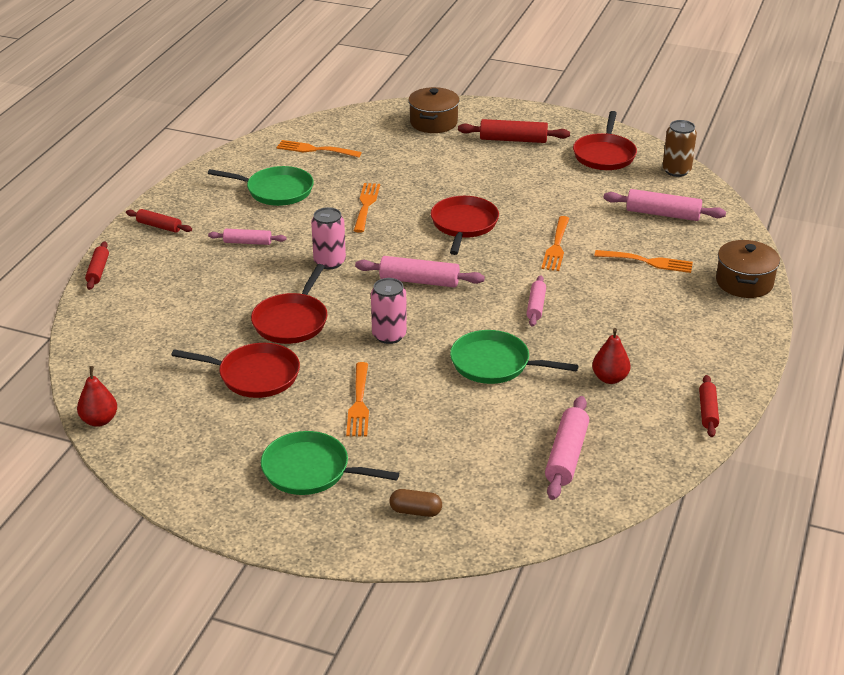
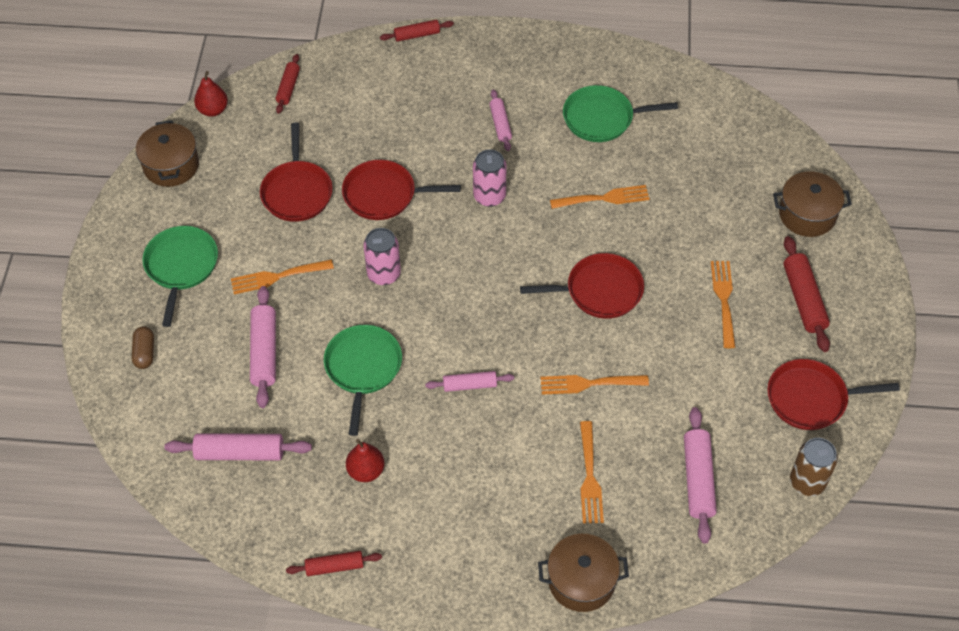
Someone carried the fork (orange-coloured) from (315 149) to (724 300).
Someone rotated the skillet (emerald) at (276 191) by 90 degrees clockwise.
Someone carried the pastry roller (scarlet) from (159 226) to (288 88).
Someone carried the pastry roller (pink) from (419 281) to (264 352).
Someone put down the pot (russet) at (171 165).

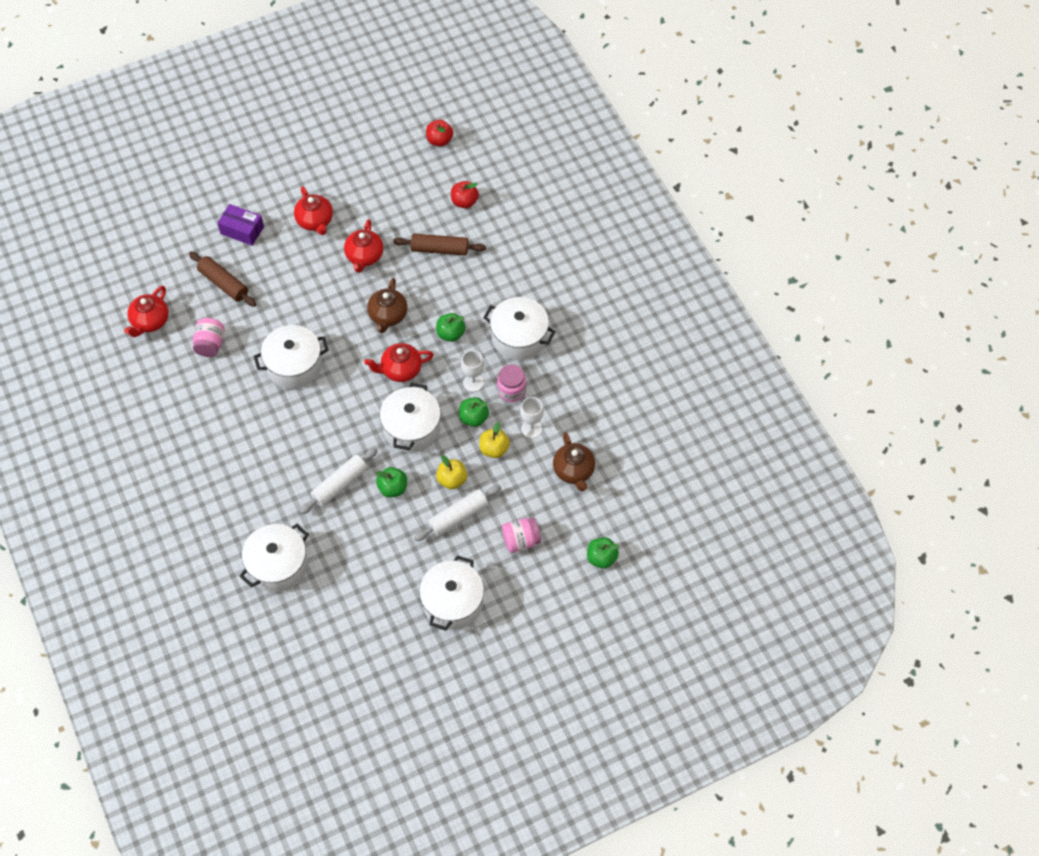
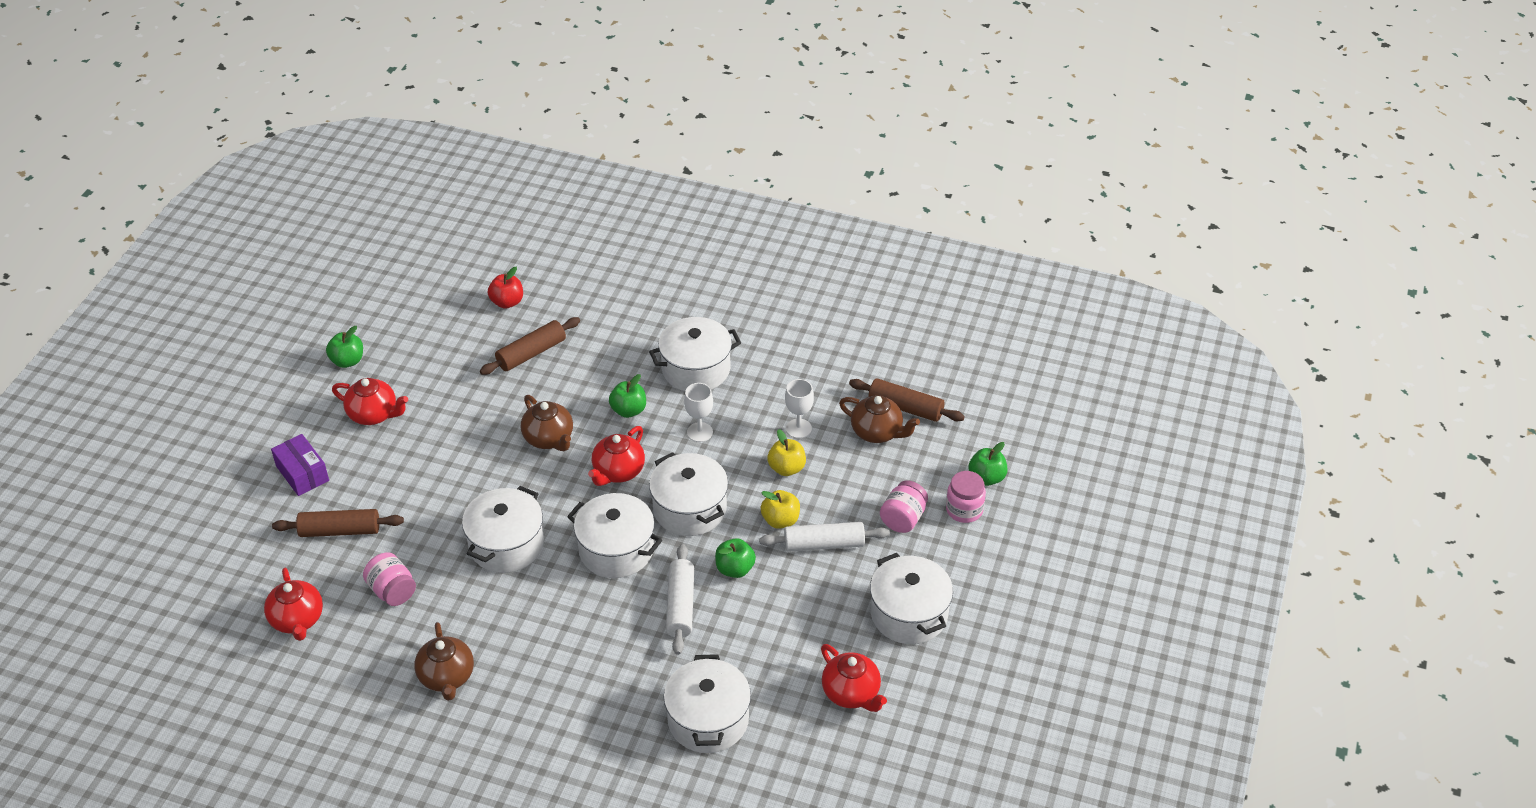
Someone took away the apple fruit (scarlet) at (439 140).
Someone rotated the parcel (violet) at (242 230) by 75 degrees clockwise.
Someone carried the tea pot (scarlet) from (364 256) to (851 693).
Someone carried the jam jar (pink) from (511 391) to (964 510).
Someone carried the apple fruit (emerald) from (473 418) to (347 361).
Someone rotated the pastry roller (white) at (458 516) by 75 degrees clockwise.
Someone put down the pastry roller (russet) at (905 407).
Someone put down the pot (white) at (616 550).
Someone put down the tea pot (russet) at (447 677).

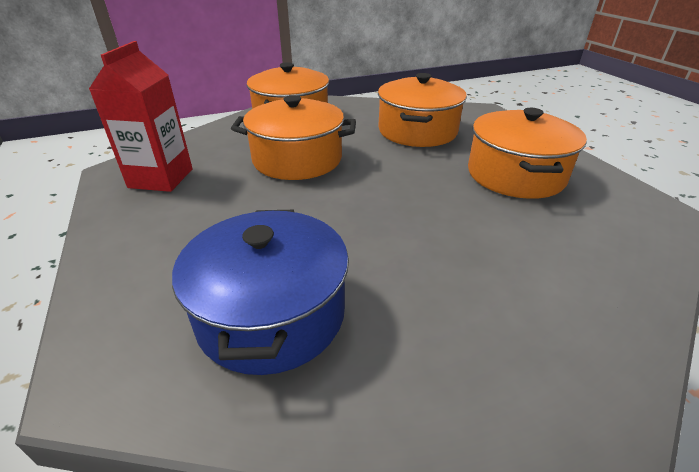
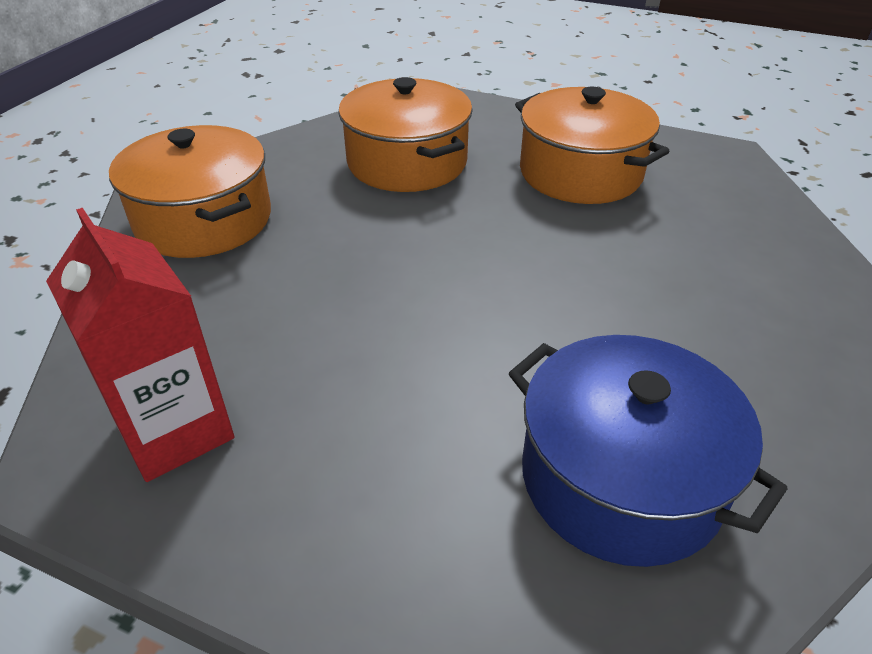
Someone took away the pot (orange-coloured) at (297 159).

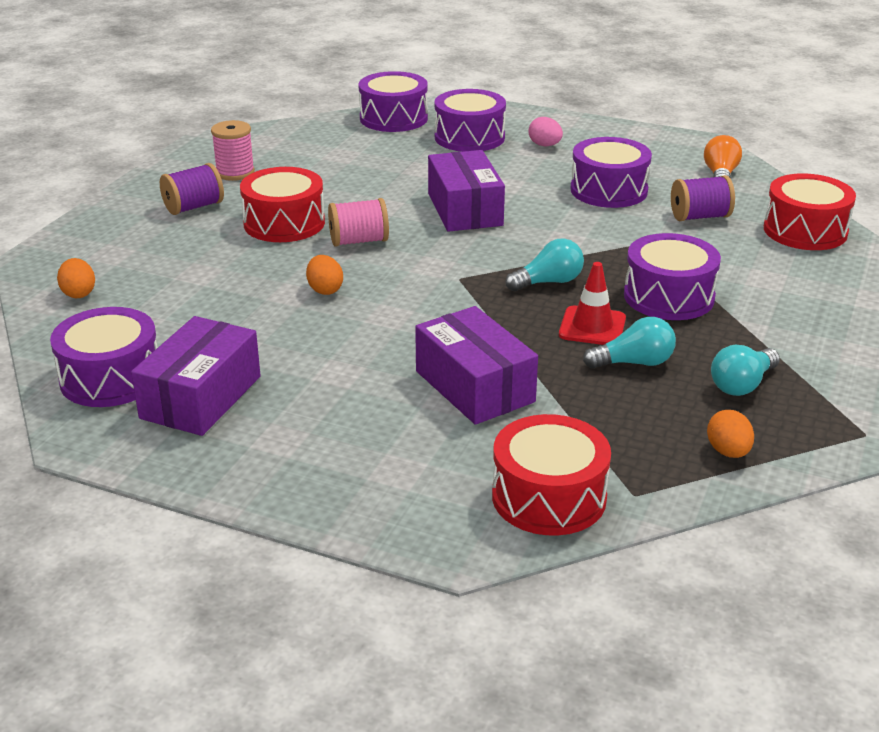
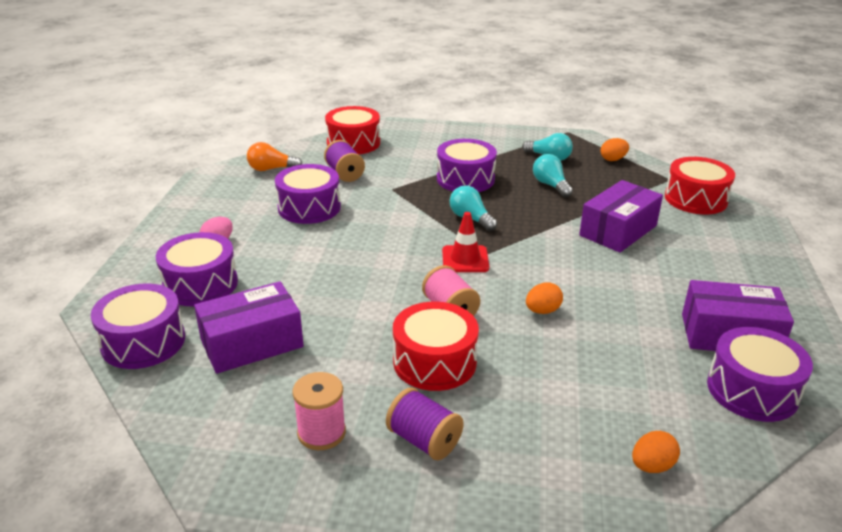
Someone carried the parcel (violet) from (465 209) to (252 343).
Someone carried the traffic cone (scarlet) from (592 327) to (465 259).

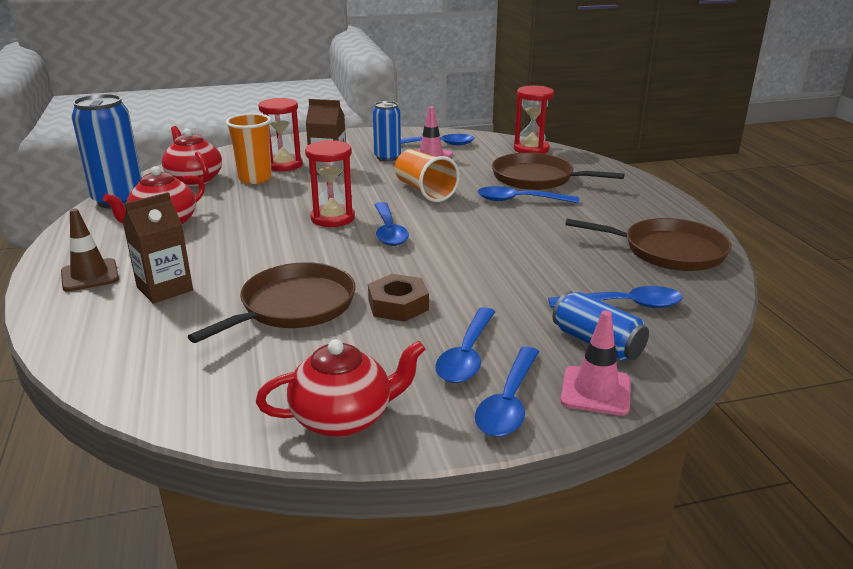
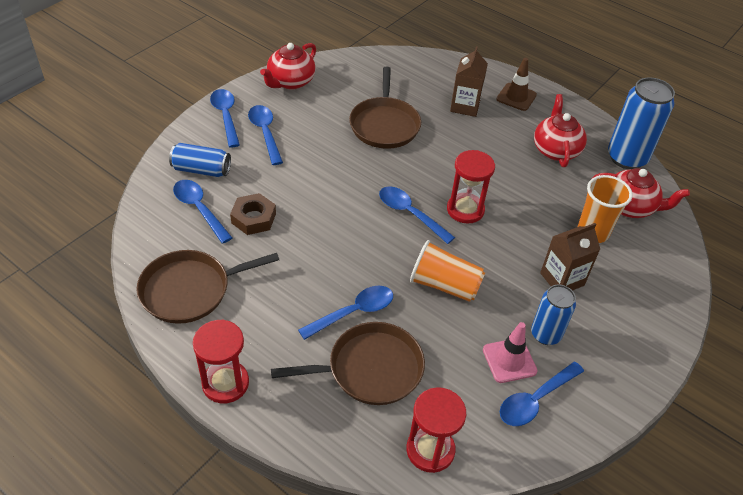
Someone carried the hourglass (scarlet) from (284 165) to (225 383).
Someone carried the nut (russet) from (398 305) to (253 218).
Someone rotated the teaspoon (royal blue) at (624 305) by 90 degrees clockwise.
Someone took away the traffic cone (pink) at (595 391).

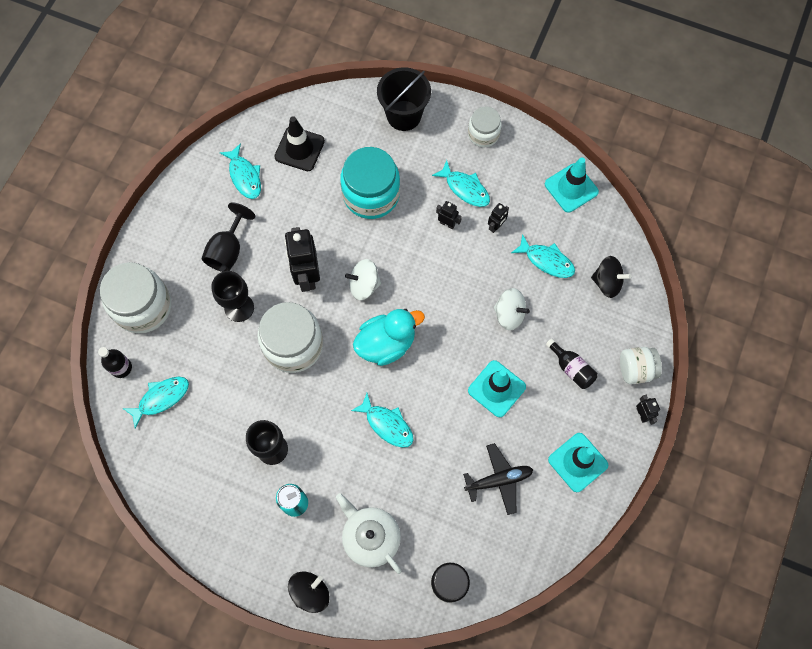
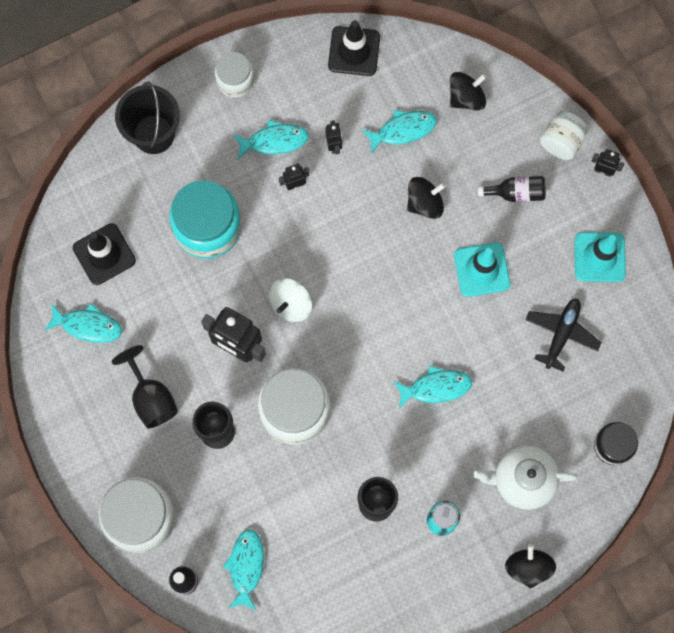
Someone repainted the traffic cone (turquoise) at (571 188), which became the traffic cone (jet-black) at (354 51).
Someone repainted the toy top (white) at (509 314), which became the toy top (jet-black) at (424 203).
Someone took away the duck (turquoise) at (386 344).

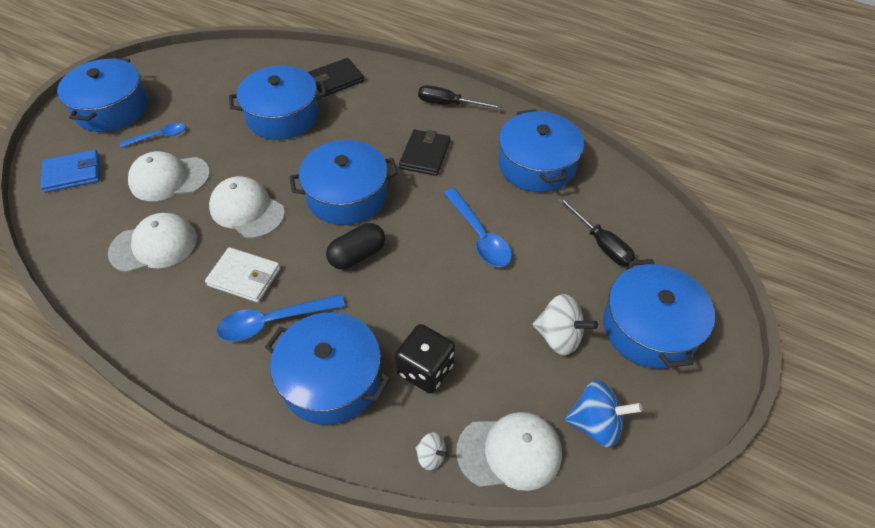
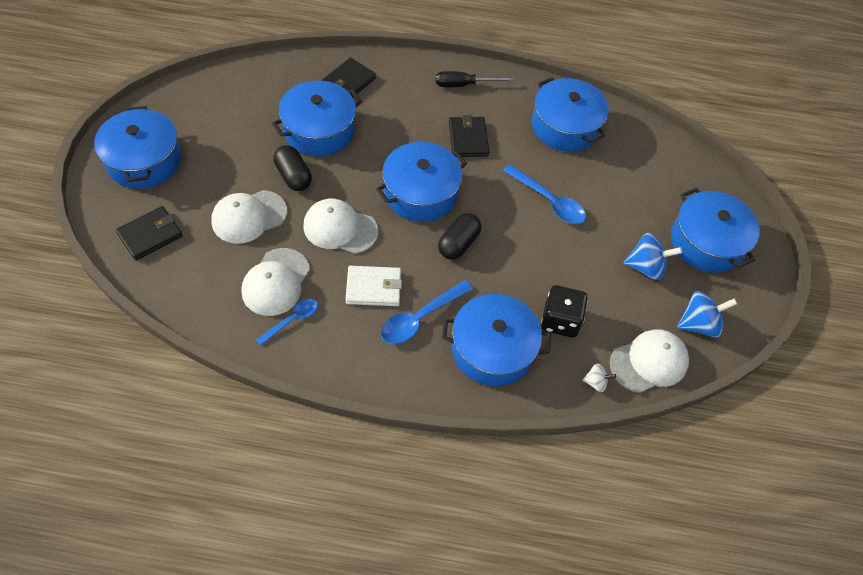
Someone carried the teaspoon (royal blue) from (159 136) to (292 320).
Someone repainted the card wallet (royal blue) at (73 173), which became the card wallet (jet-black) at (150 235).
Someone took away the hand screwdriver (jet-black) at (601 243).
Someone rotated the baseball cap (white) at (154 245) by 150 degrees clockwise.
Someone repainted the toy top (white) at (559 336), which became the toy top (royal blue) at (646 267).
Someone put down the pill (jet-black) at (293 176).

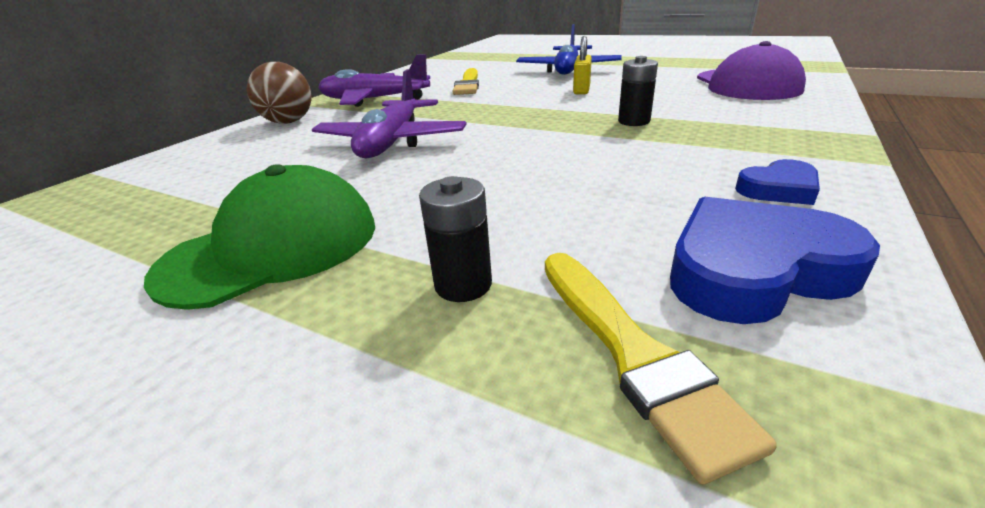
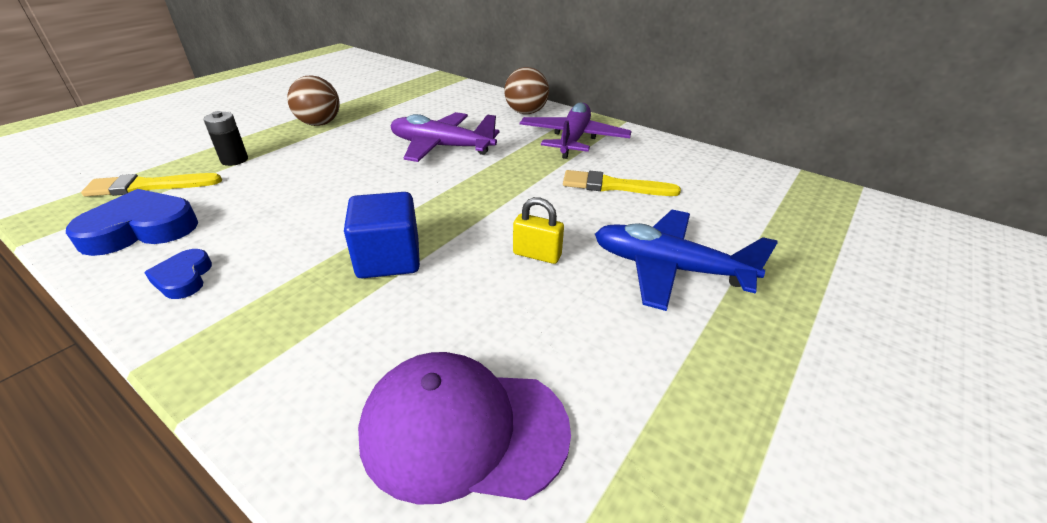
Someone swapped the AA battery (jet-black) at (634 121) for the cube (royal blue) at (388 259).
Someone swapped the baseball cap (emerald) at (273 247) for the ball (russet) at (319 124).
Someone rotated the heart shape (royal blue) at (753 269) by 105 degrees counterclockwise.

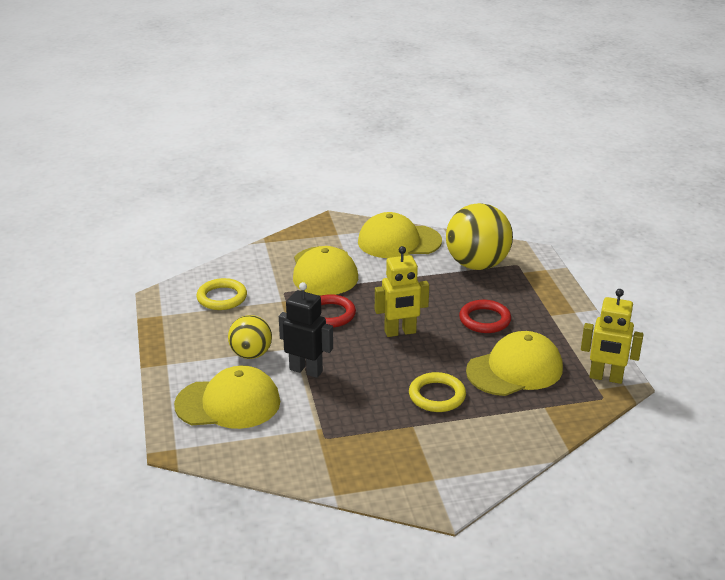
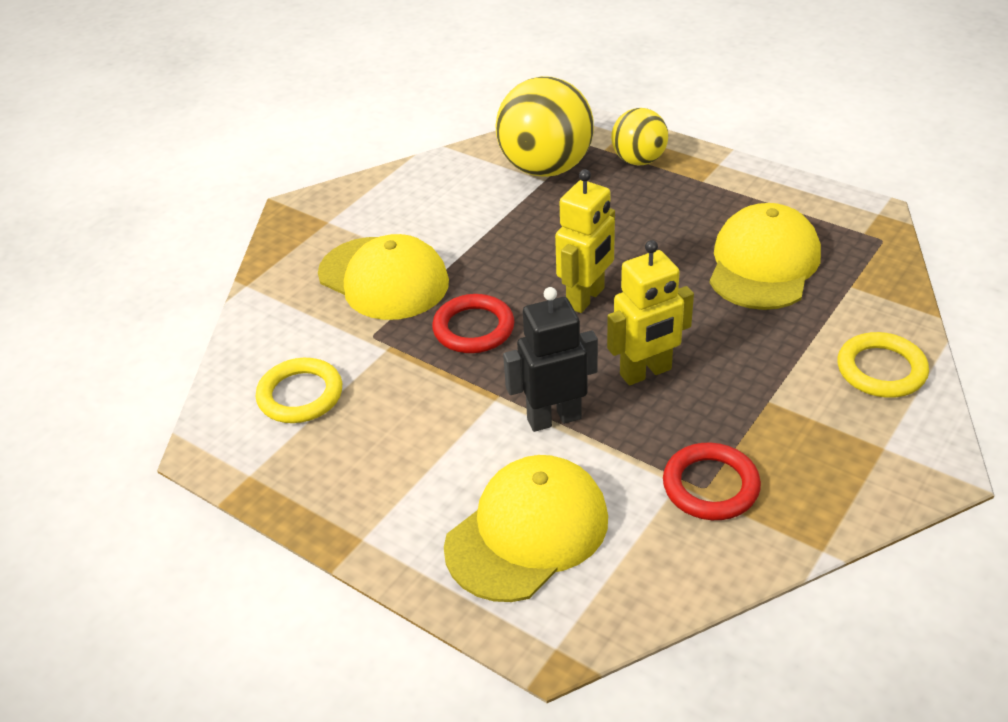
Someone took away the baseball cap (yellow) at (399 241).
Someone carried the robot (yellow) from (606 378) to (646 372).
Someone carried the ring (scarlet) from (484 320) to (710 486).
Someone carried the ball (yellow) from (251 354) to (638 160).
Someone carried the ring (yellow) from (437 396) to (881 370).

